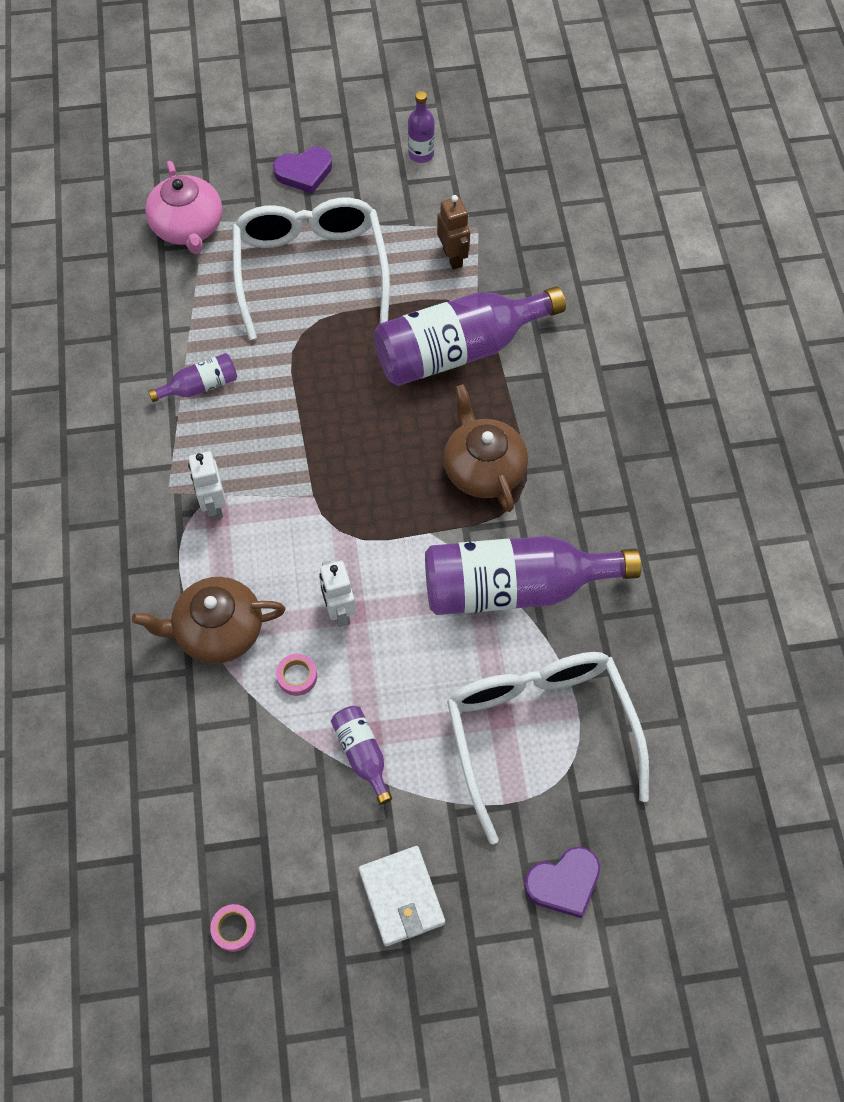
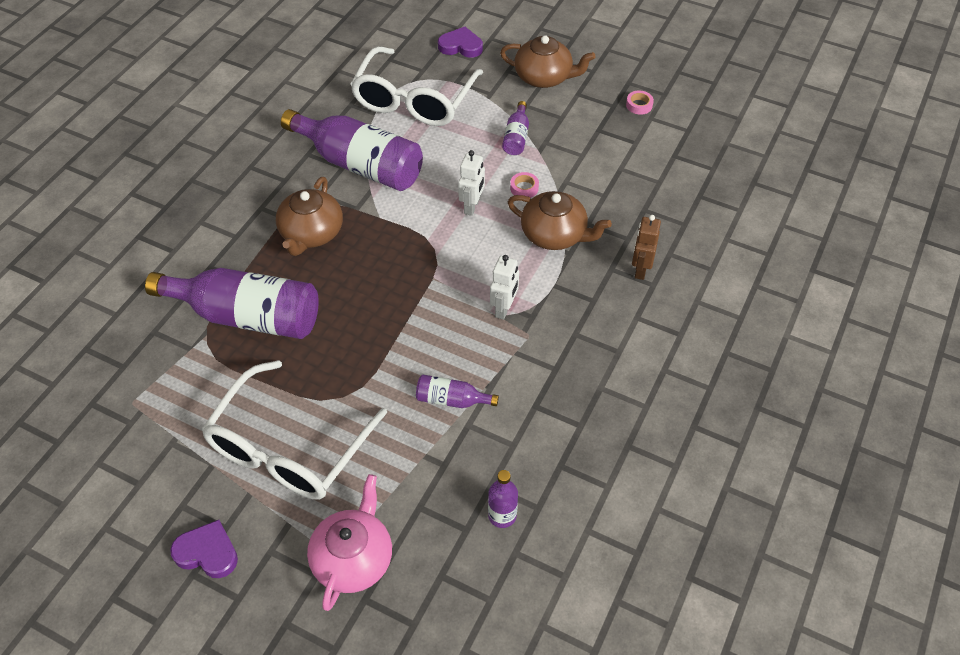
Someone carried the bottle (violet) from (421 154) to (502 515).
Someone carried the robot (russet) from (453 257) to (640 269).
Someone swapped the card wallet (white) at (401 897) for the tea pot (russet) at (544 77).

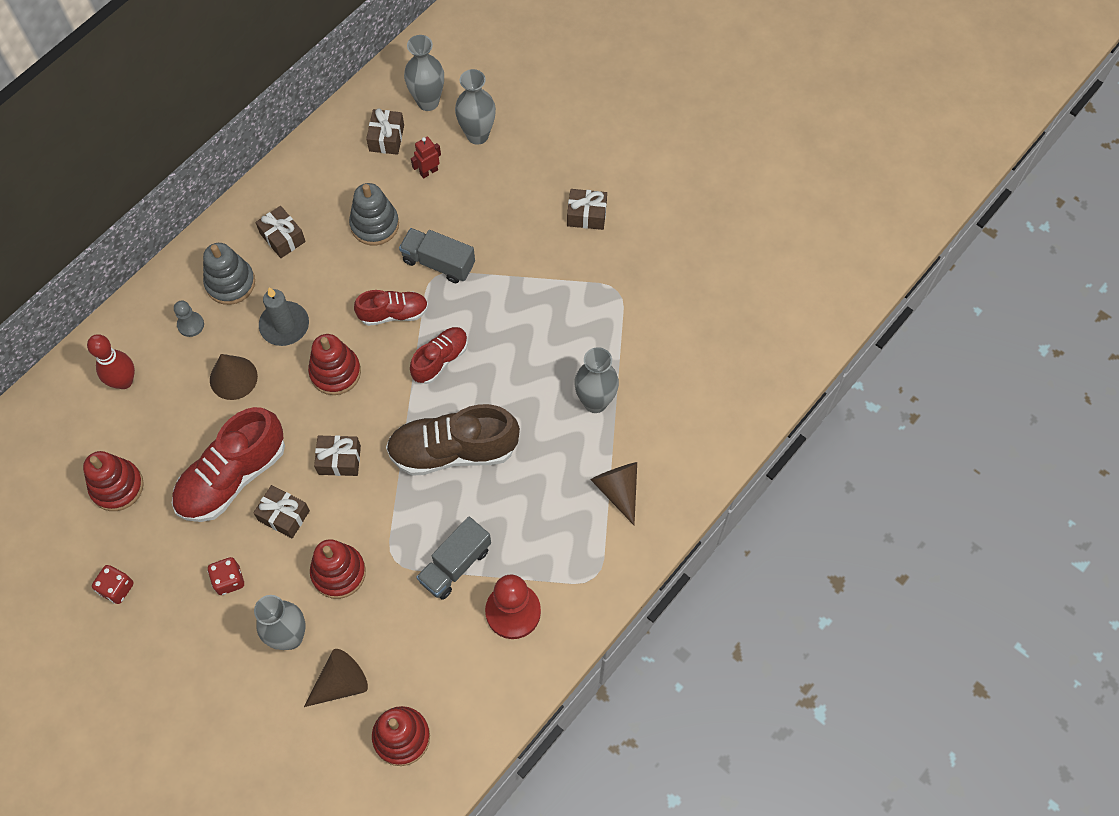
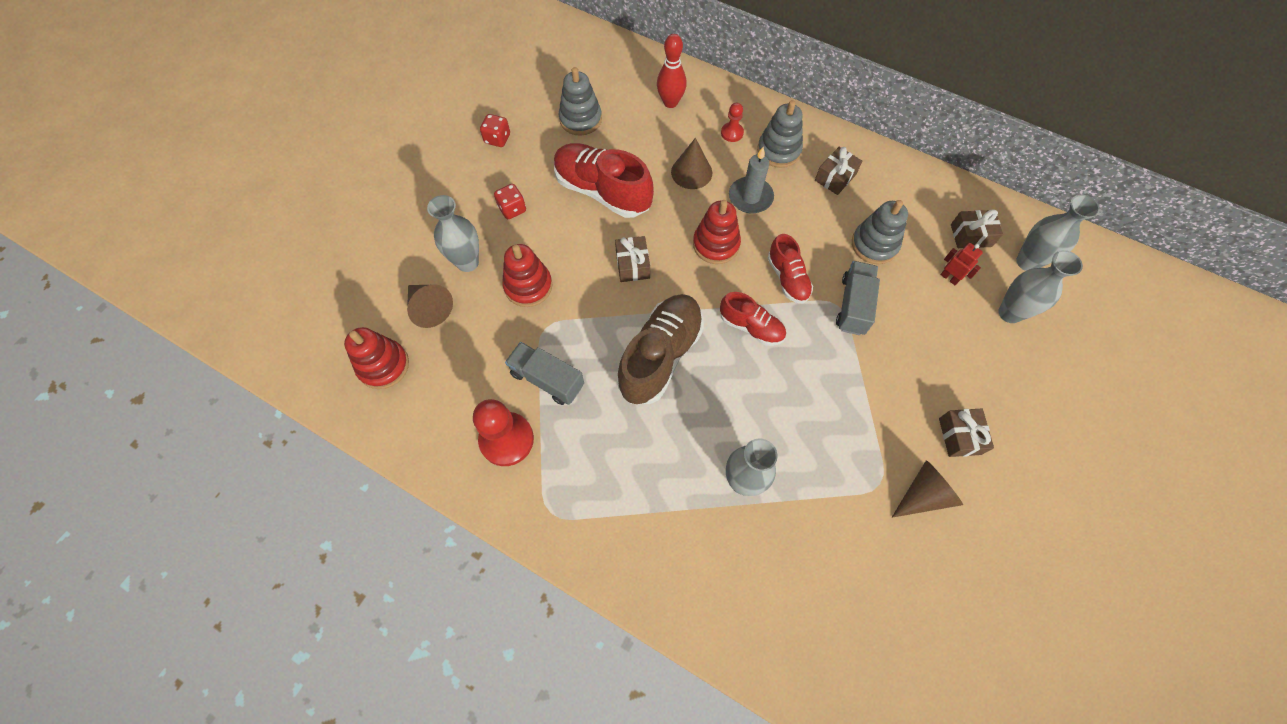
Someone repainted the game pawn (ash-grey) at (190 325), which became the game pawn (scarlet) at (732 133).
Someone rotated the shoe (russet) at (453 450) by 45 degrees clockwise.
Someone repainted the stacking toy (scarlet) at (117 486), which became the stacking toy (ash-grey) at (580 119).
Someone carried the cone (russet) from (618 490) to (923 494).
Someone took away the gift (russet) at (284 515).

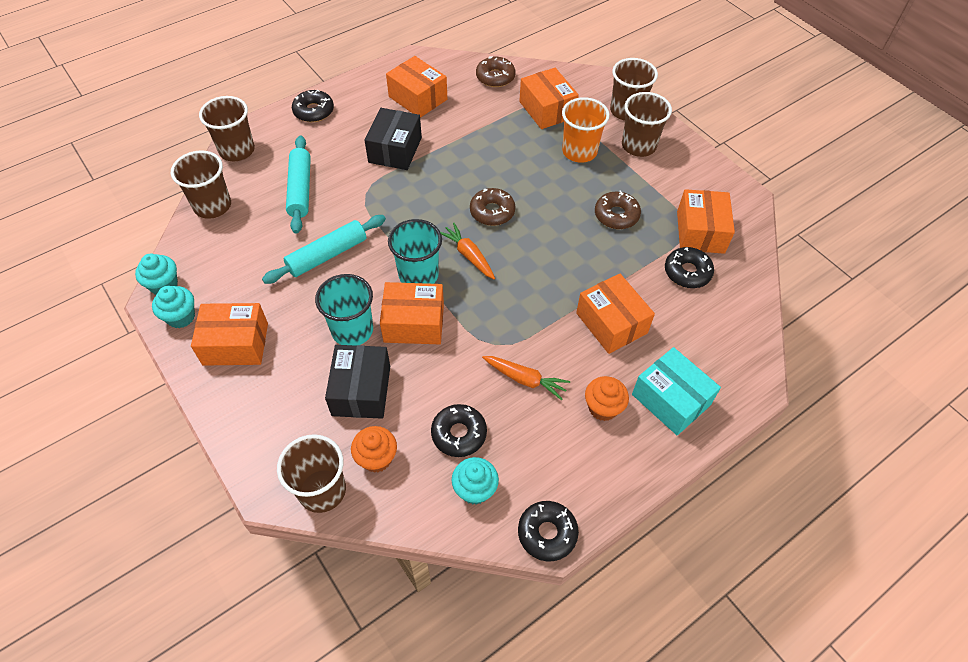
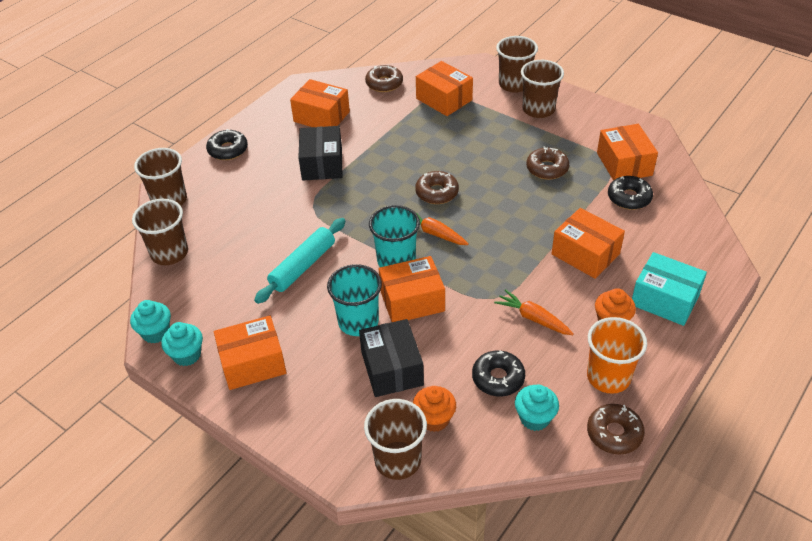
Someone carried the cup (orange-coloured) from (579 151) to (608 377).
Someone took away the pastry roller (turquoise) at (300 190).
Someone rotated the carrot (orange-coloured) at (524 379) by 150 degrees counterclockwise.
Someone repainted the glazed donut (jet-black) at (547 533), which became the glazed donut (russet) at (614 433).

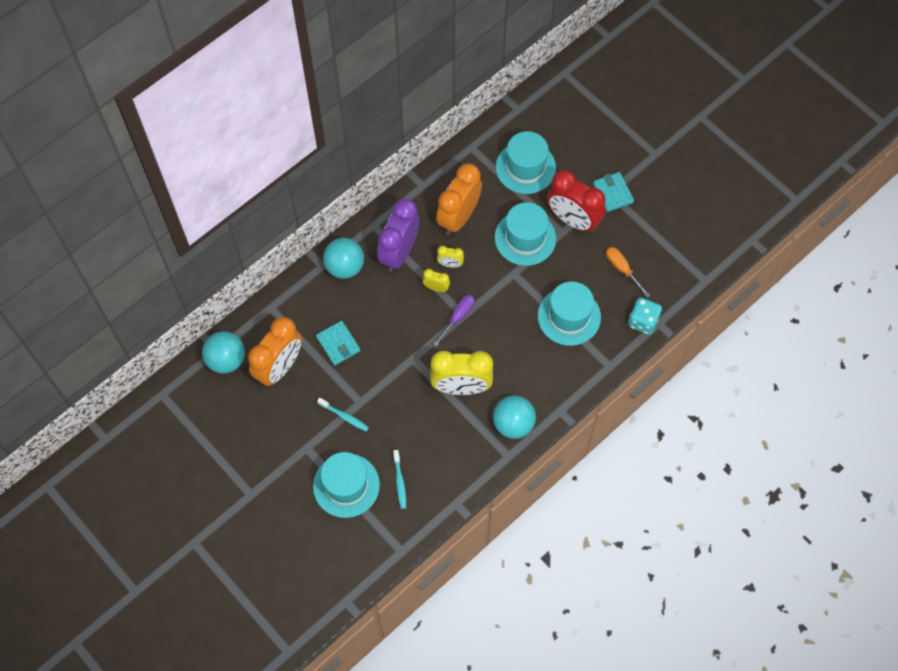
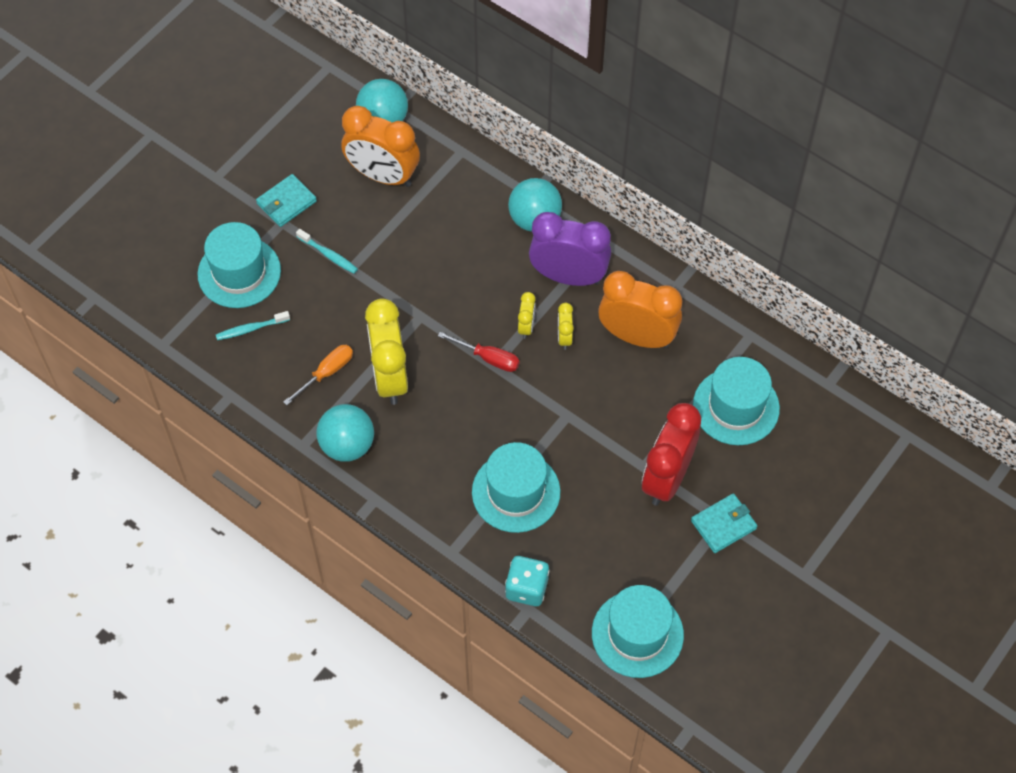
Someone carried the tall hat (turquoise) from (525 238) to (637 634).
Someone carried the hand screwdriver (orange-coloured) from (622 269) to (326 373).
Someone repainted the hand screwdriver (violet) at (458 317), which became the hand screwdriver (scarlet) at (488 358).
Someone carried the card wallet (turquoise) from (338 344) to (286 202).
Someone rotated the toothbrush (turquoise) at (344 416) by 75 degrees counterclockwise.

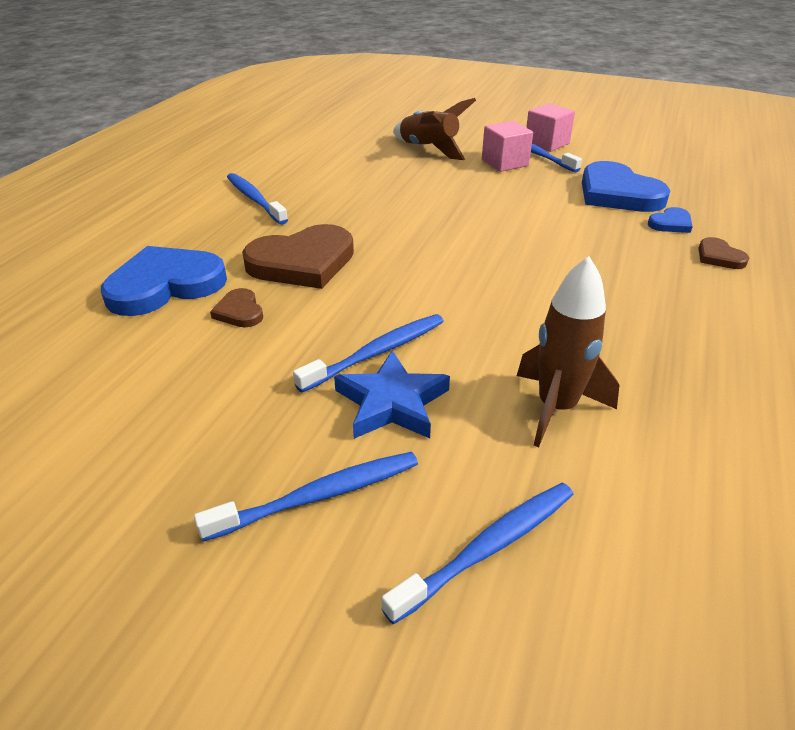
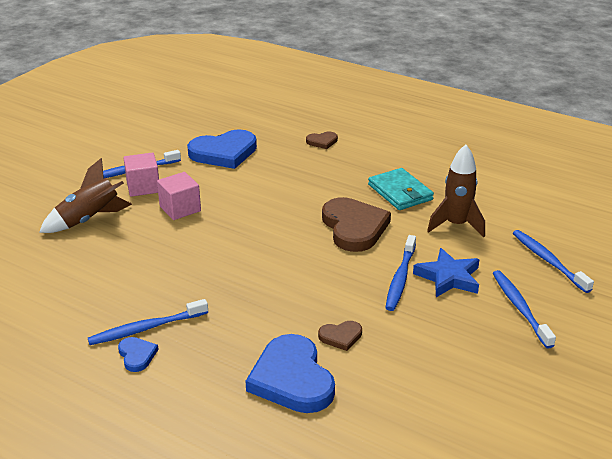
Someone carried the cube (pink) from (546 143) to (180 209).
Someone carried the heart shape (royal blue) from (671 223) to (137 355).
Someone carried the heart shape (russet) from (302 262) to (354 227).
Someone rotated the toothbrush (royal blue) at (376 353) by 135 degrees counterclockwise.
Someone put down the card wallet (turquoise) at (400 192).

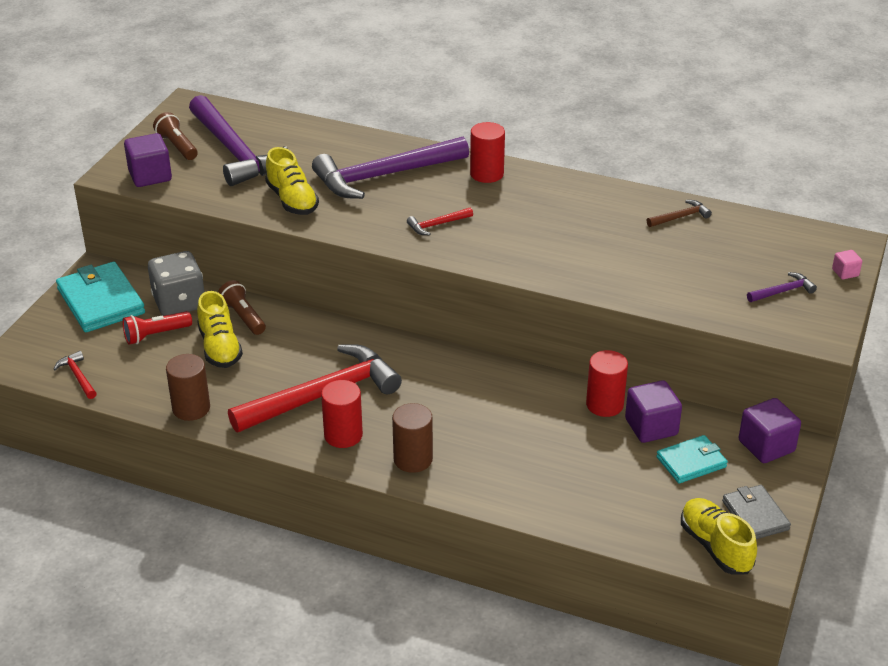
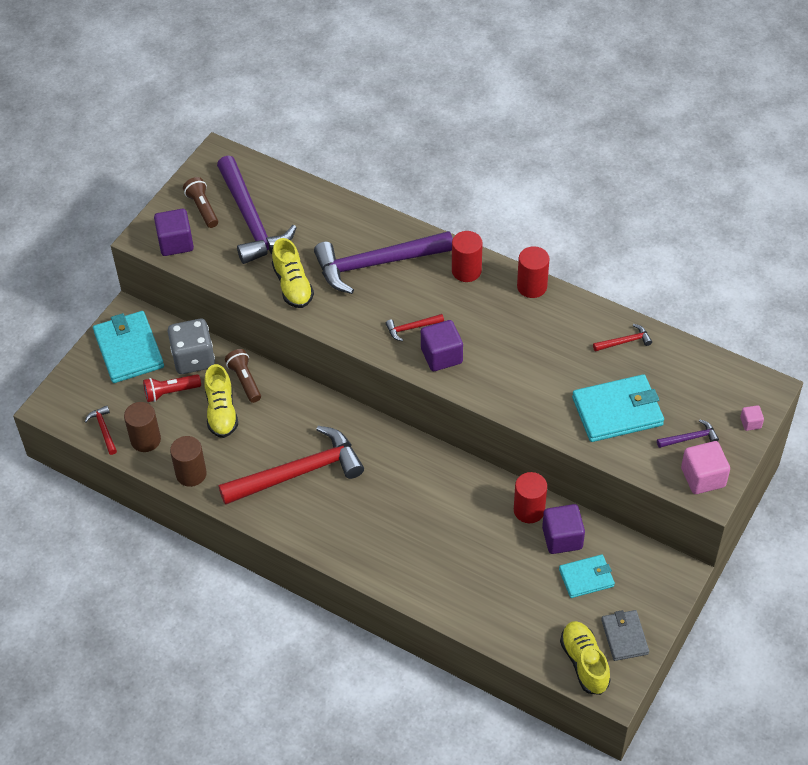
Someone repainted the hammer (russet) at (680 217), which became the hammer (scarlet) at (624 341).
Someone carried the cylinder shape (scarlet) from (343 435) to (532 286).
Someone carried the cube (violet) from (766 446) to (441 356).
Someone carried the cylinder shape (russet) from (413 459) to (145 440).
Someone put down the card wallet (turquoise) at (617 411).
Someone put down the cube (pink) at (703 477).

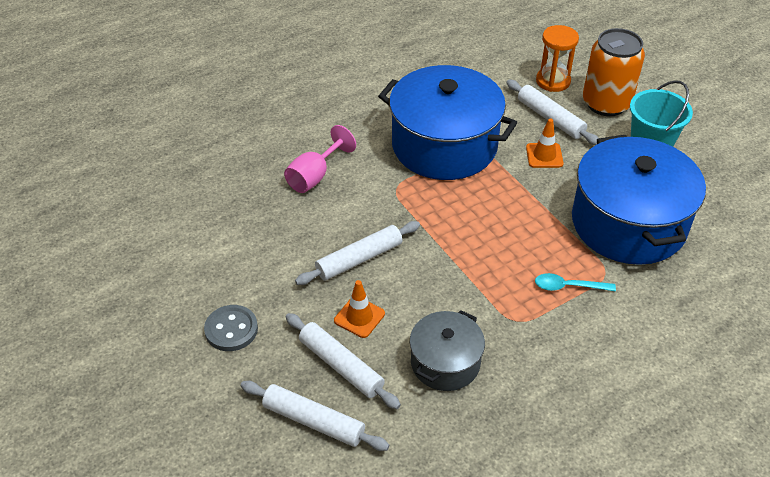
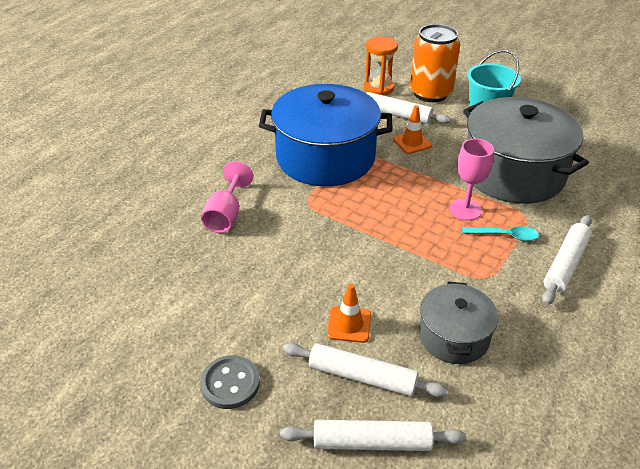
Someone repainted the pot (royal blue) at (628 223), which became the pot (ash-grey) at (513 173).
Someone carried the pastry roller (white) from (359 259) to (565 264).
Someone rotated the teaspoon (turquoise) at (568 286) by 150 degrees counterclockwise.
Someone put down the chalice (pink) at (465 210).

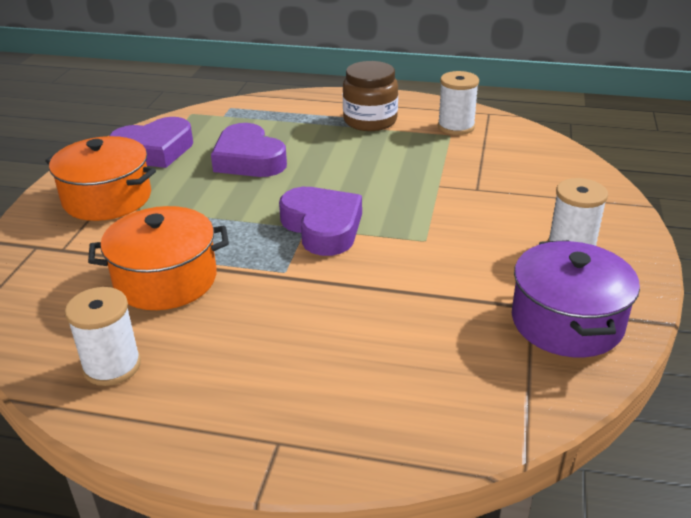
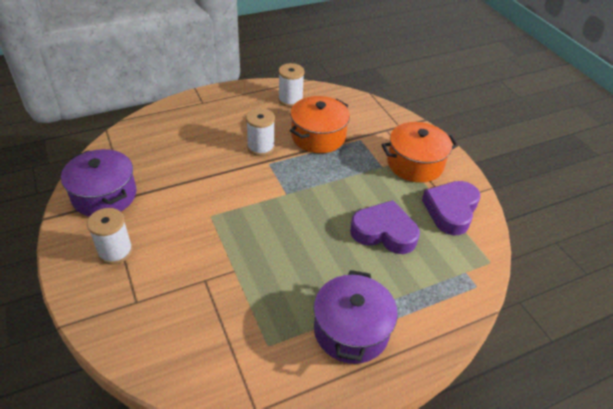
Someone swapped the jam jar (russet) at (370 121) for the pot (violet) at (351 330).
Someone carried the bobbin (white) from (456 127) to (261 147).
Someone took away the heart shape (violet) at (322 227).

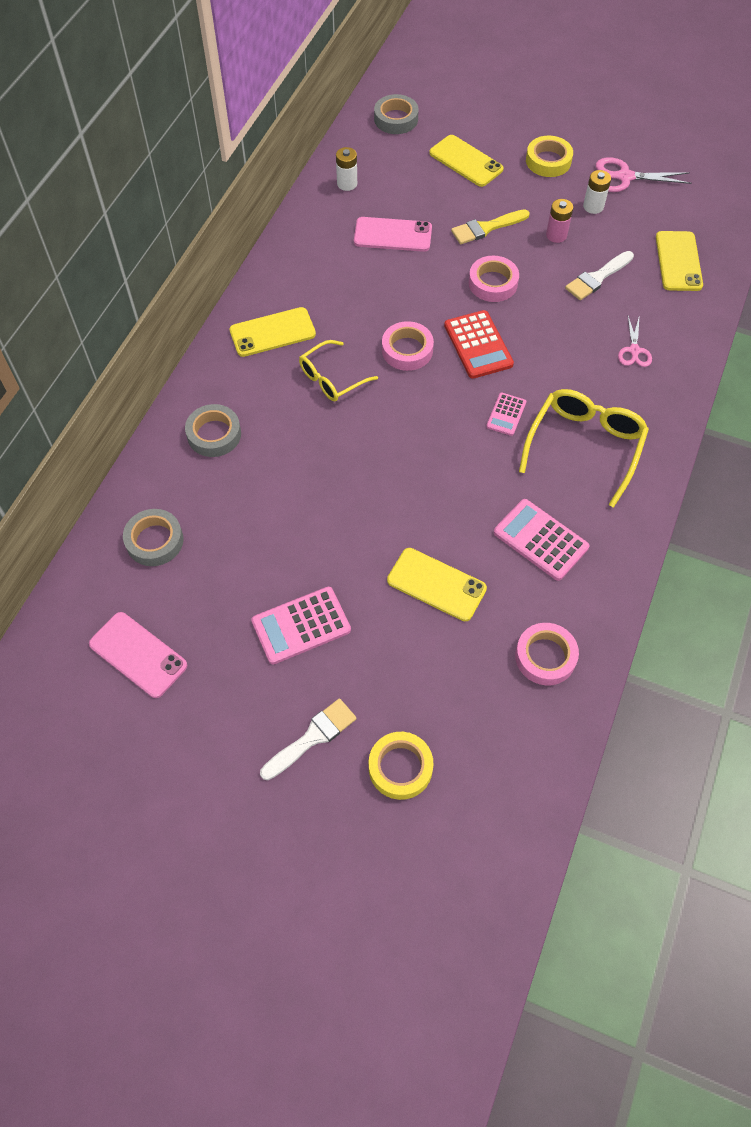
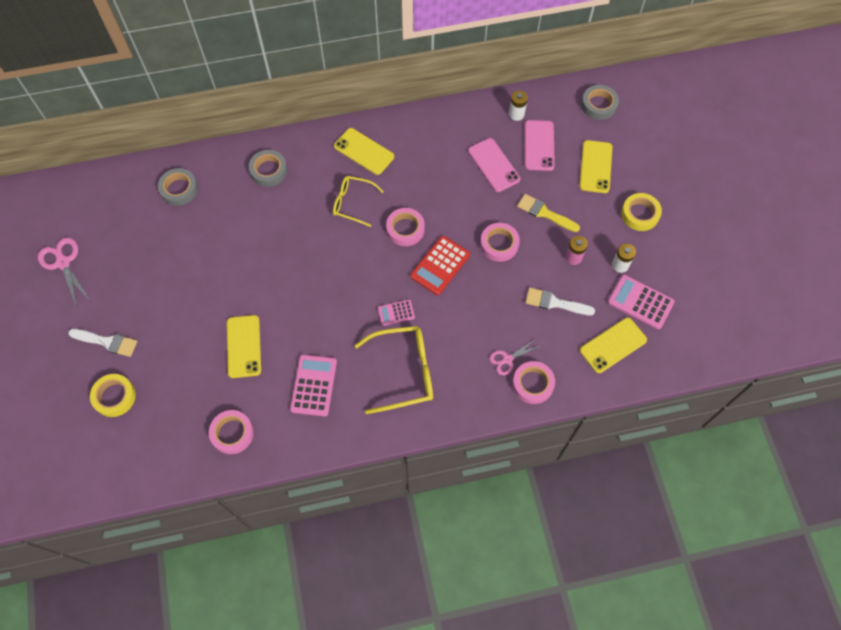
Someone carried the shears (pink) from (624 177) to (63 263).
Someone carried the adding machine (pink) from (301 626) to (640 302).
Someone carried the phone (pink) from (138 655) to (539 145).
Someone put down the sticky tape (pink) at (532 384).

